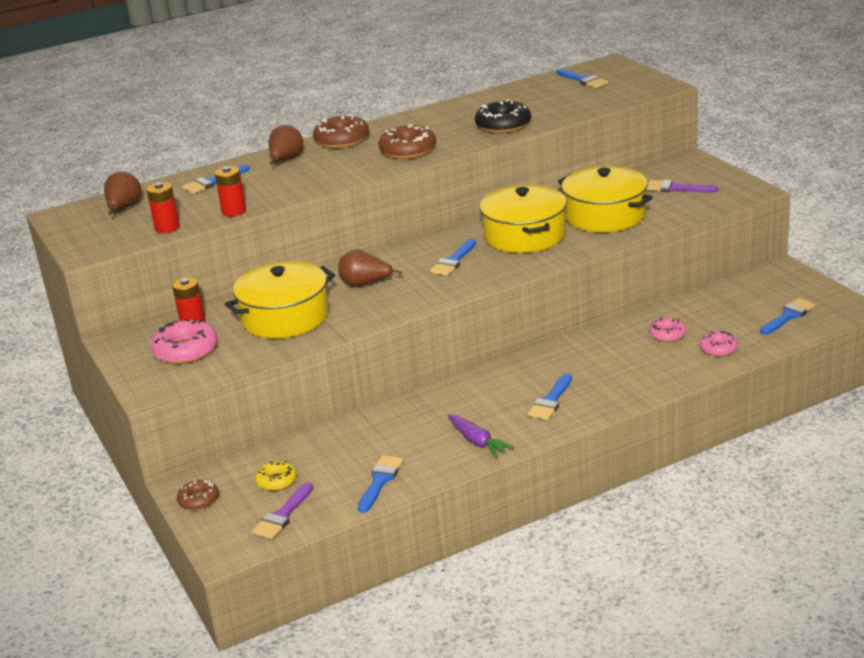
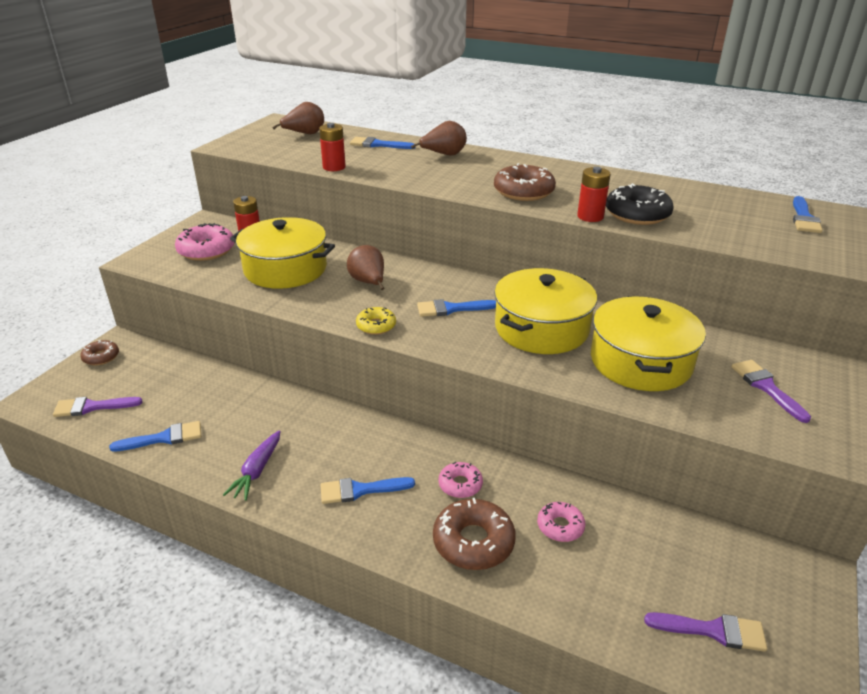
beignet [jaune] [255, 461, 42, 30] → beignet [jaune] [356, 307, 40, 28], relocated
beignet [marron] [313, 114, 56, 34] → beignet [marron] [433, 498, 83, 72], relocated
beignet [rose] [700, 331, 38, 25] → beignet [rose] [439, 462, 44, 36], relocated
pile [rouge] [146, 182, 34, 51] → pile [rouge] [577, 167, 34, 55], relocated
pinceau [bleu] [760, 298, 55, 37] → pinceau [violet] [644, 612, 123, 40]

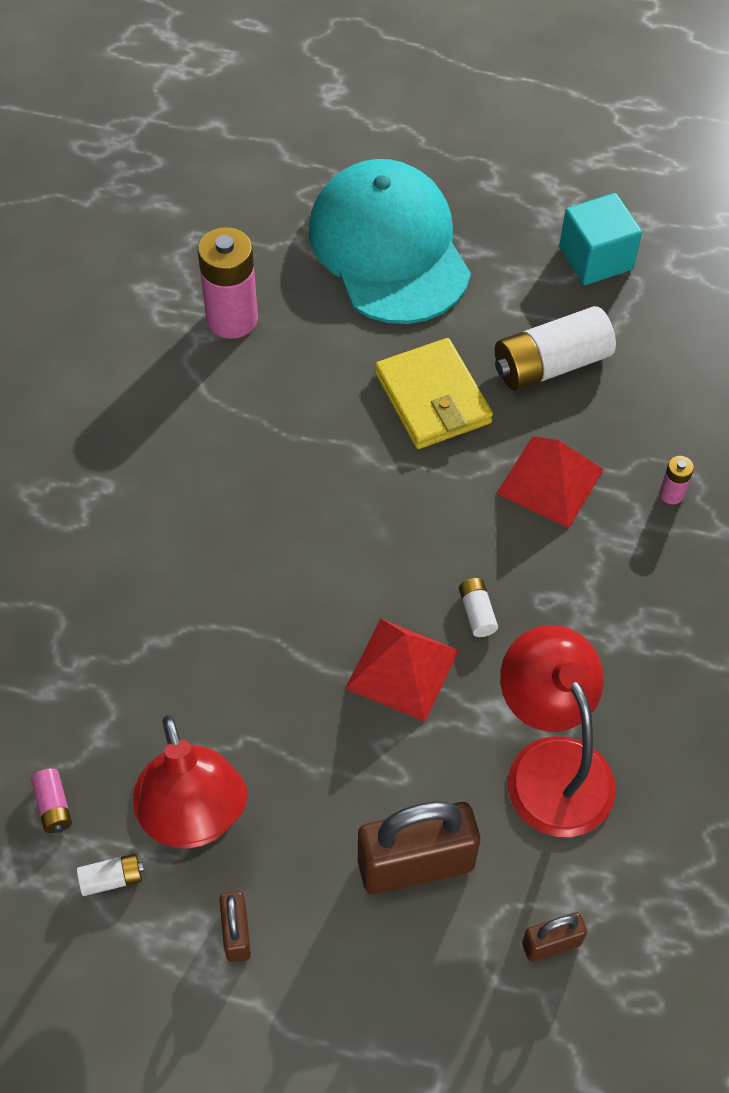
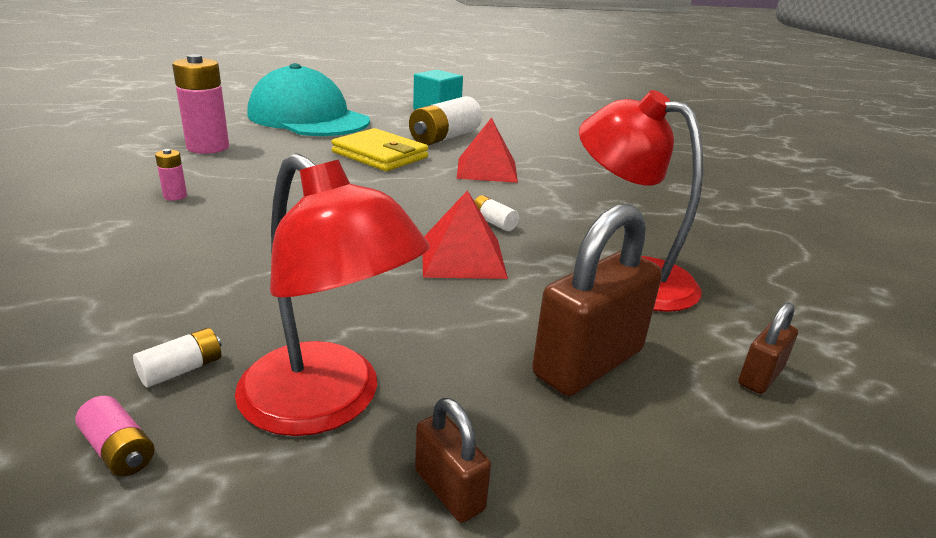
pile [blanc] [77, 854, 67, 42] → pile [blanc] [133, 328, 88, 60], relocated
pile [rose] [659, 456, 35, 48] → pile [rose] [155, 149, 32, 52], relocated

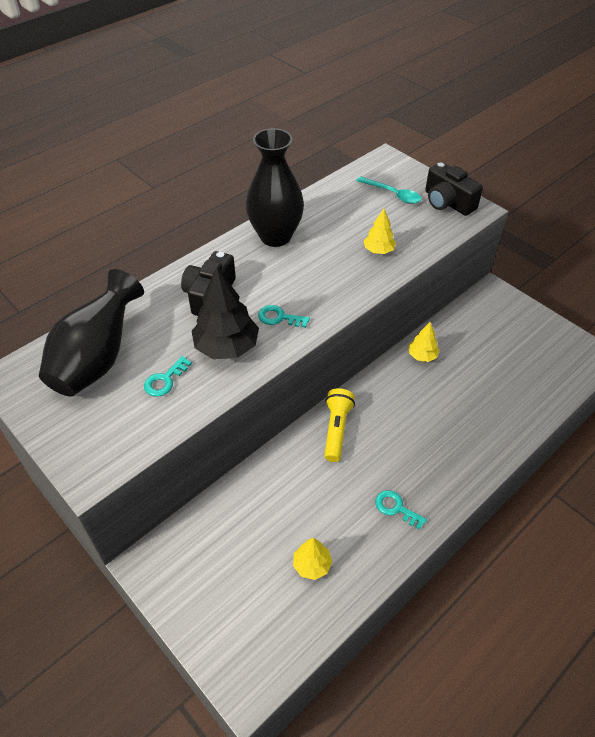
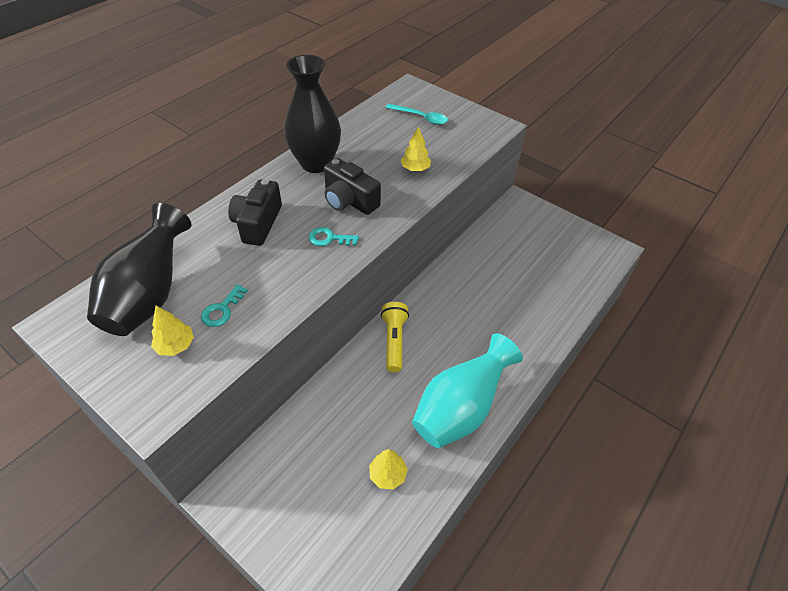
arbre [jaune] [408, 322, 32, 40] → arbre [jaune] [151, 306, 43, 50], relocated
appareil photo [noir] [425, 162, 58, 54] → appareil photo [noir] [324, 158, 57, 57], relocated
clé [turquoise] [375, 490, 52, 40] → vase [turquoise] [412, 333, 111, 115]
arbre [noir] [192, 267, 67, 92] → -

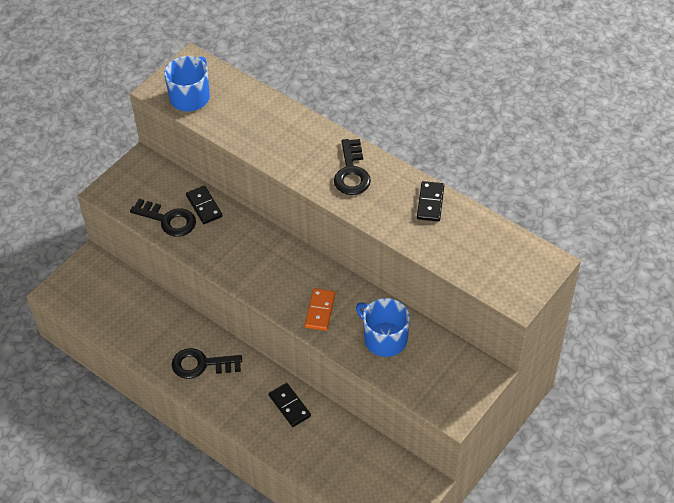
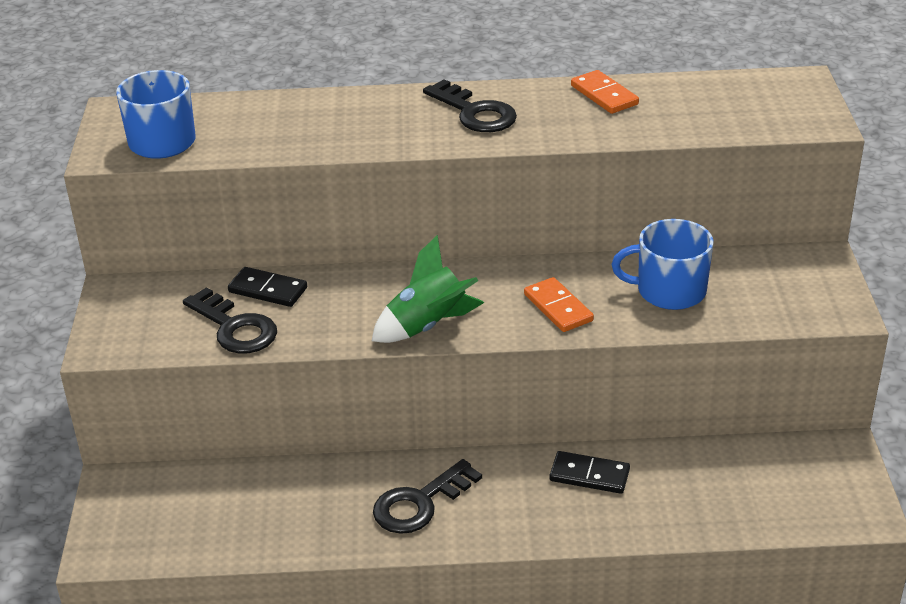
clé [noir] [130, 199, 66, 38] → clé [noir] [183, 287, 94, 67], 60 degrees clockwise
- → fusée [vert] [372, 235, 112, 108]
domino [noir] [417, 181, 27, 41] → domino [orange] [571, 70, 68, 44]

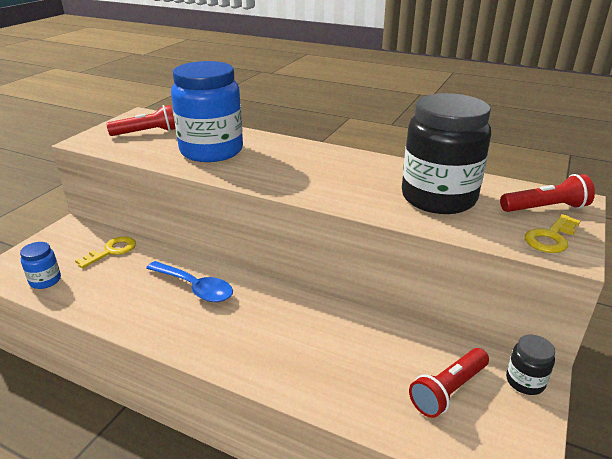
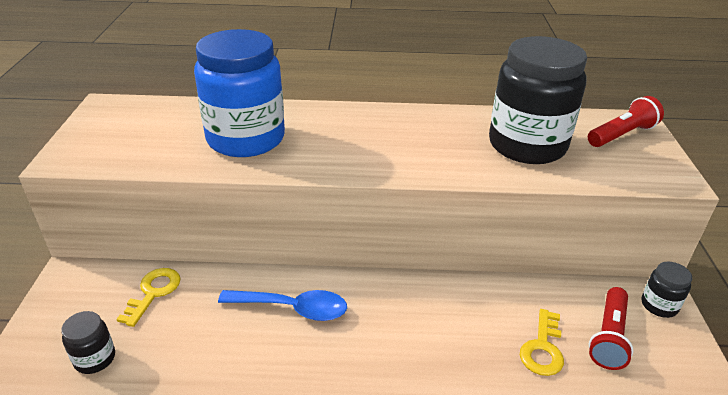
bocal [bleu] [20, 242, 41, 47] → bocal [noir] [61, 311, 54, 63]
clé [jaune] [525, 214, 55, 39] → clé [jaune] [520, 309, 44, 67], relocated
lampe de poche [rouge] [107, 105, 69, 31] → -

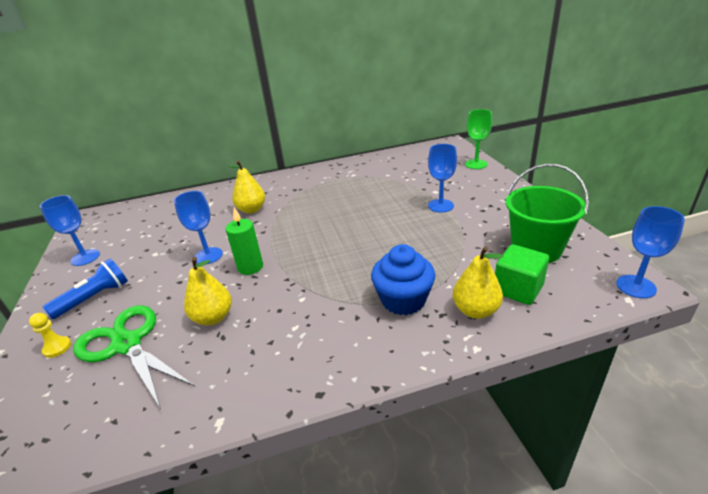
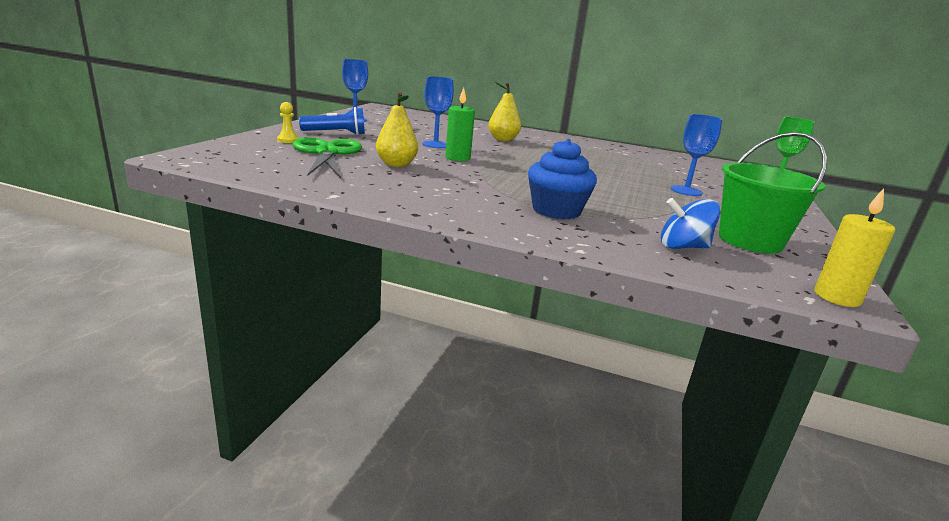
cube [vert] [495, 244, 54, 61] → toupie [bleu] [661, 198, 59, 51]
verre à pied [bleu] [616, 206, 69, 92] → bougie [jaune] [815, 188, 80, 119]
poire [jaune] [453, 246, 51, 73] → -

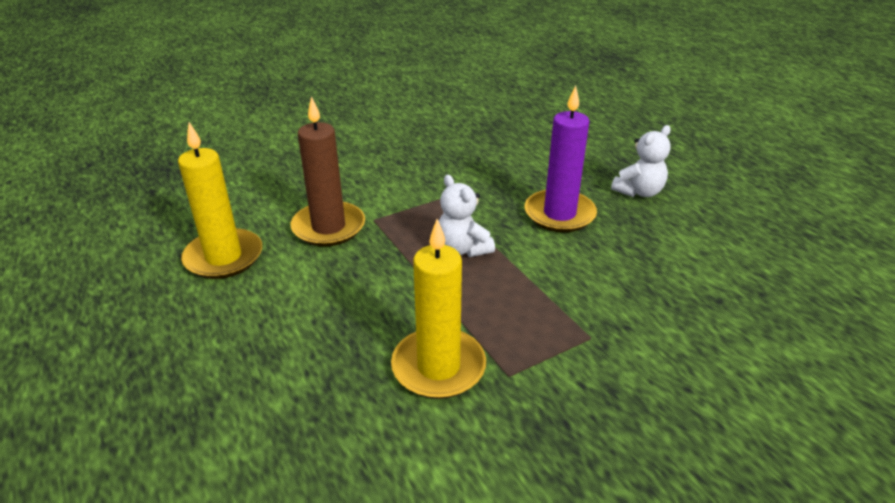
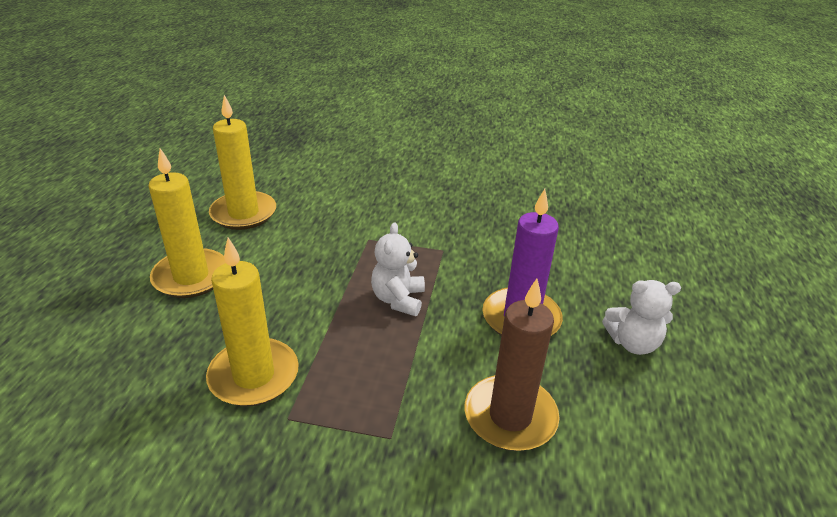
- → bougie [jaune] [148, 148, 77, 150]
bougie [marron] [291, 96, 74, 150] → bougie [marron] [465, 279, 95, 172], relocated

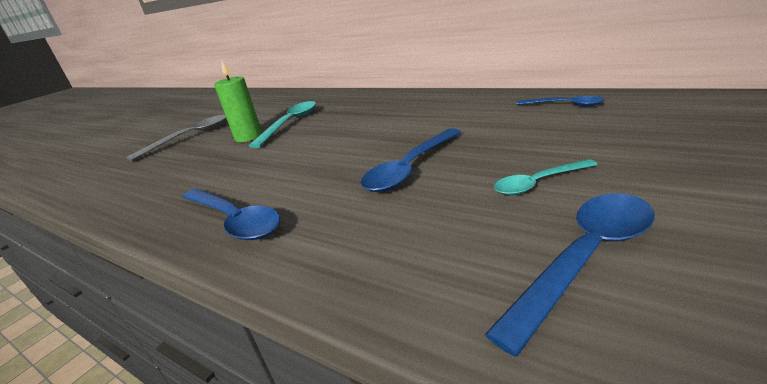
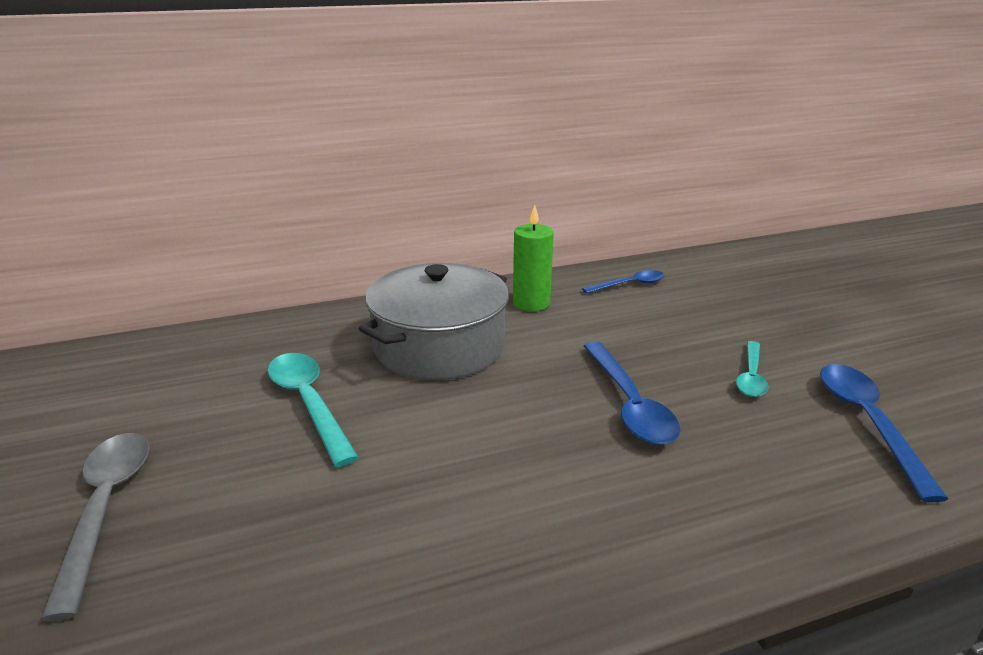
- → marmite [gris] [359, 263, 150, 117]
bougie [vert] [214, 61, 48, 81] → bougie [vert] [513, 205, 41, 106], relocated
cuillère [bleu] [182, 189, 98, 51] → -

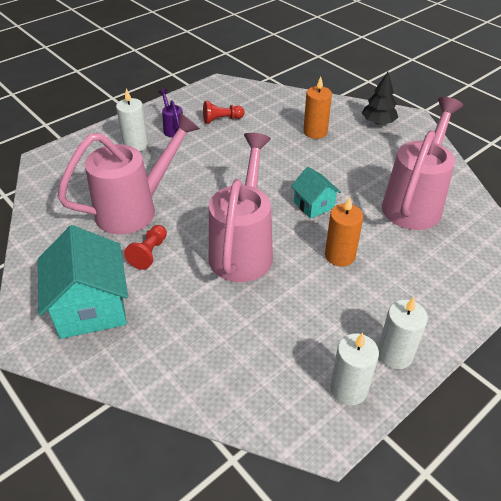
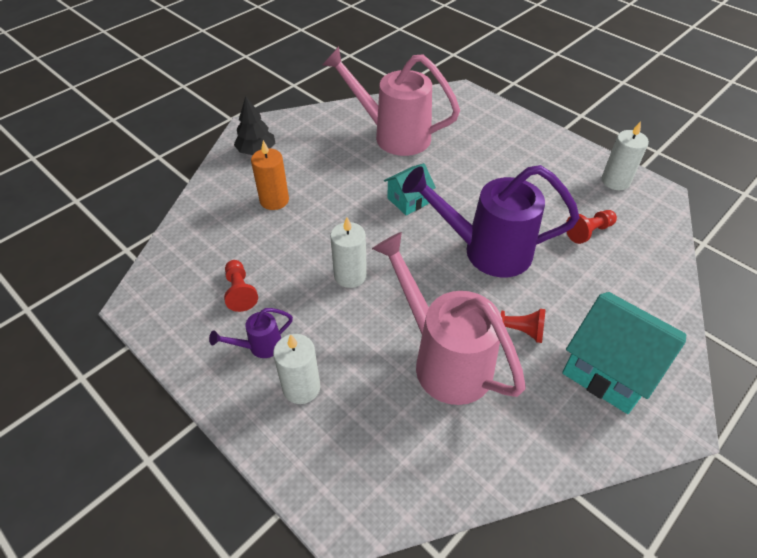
bougie [blanc] [378, 297, 50, 72] → bougie [blanc] [330, 217, 37, 71], relocated
arrosoir [rose] [209, 133, 64, 149] → arrosoir [violet] [402, 165, 177, 112]
maison [turquoise] [38, 225, 90, 114] → maison [turquoise] [562, 292, 124, 122], 60 degrees clockwise
- → pion [rouge] [566, 210, 51, 34]
bougie [orange] [325, 197, 38, 70] → -

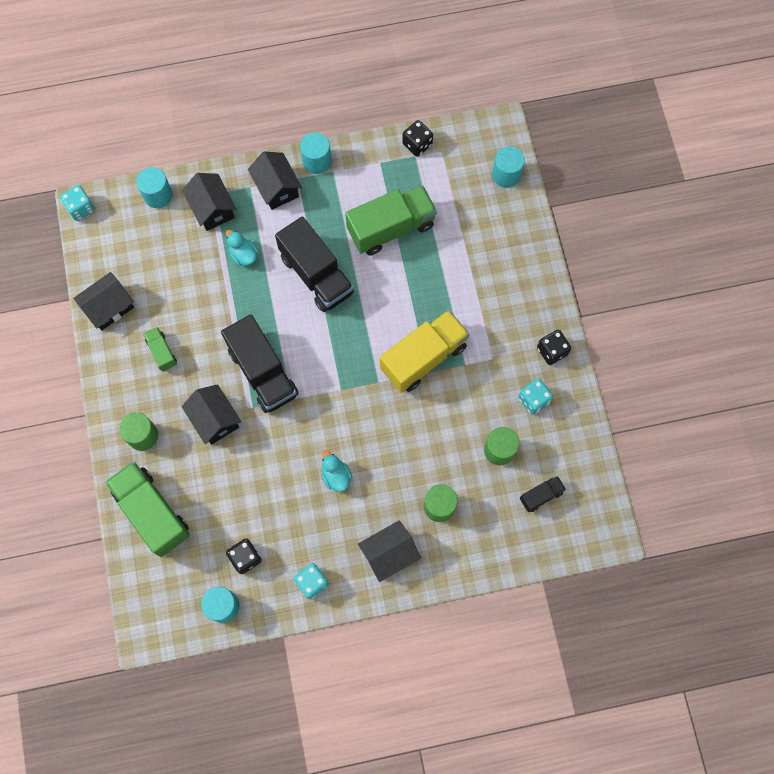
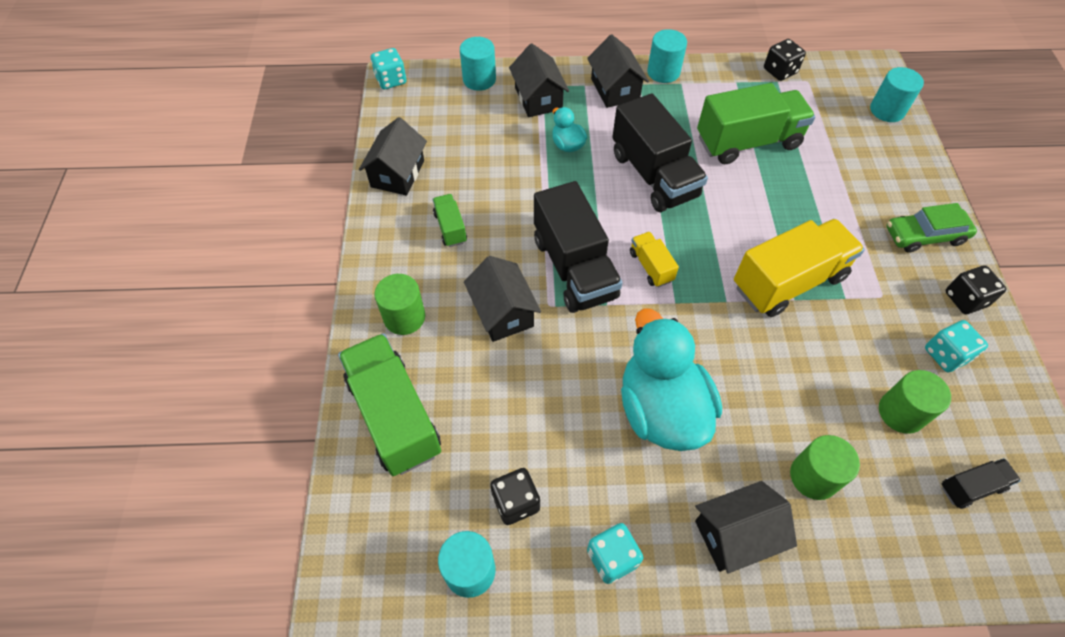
maison [noir] [73, 272, 61, 59] → maison [noir] [359, 117, 68, 78], 45 degrees counterclockwise
canard [turquoise] [322, 450, 30, 42] → canard [turquoise] [621, 308, 101, 143], x2.21
- → camion [jaune] [630, 232, 49, 55]
- → voiture [vert] [887, 203, 90, 50]

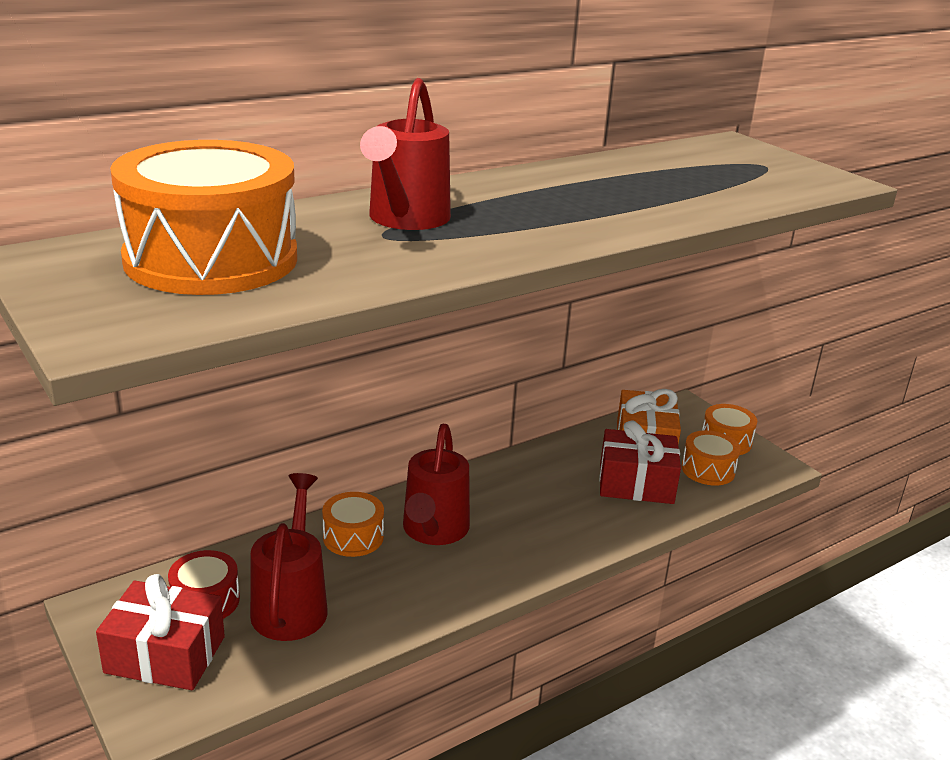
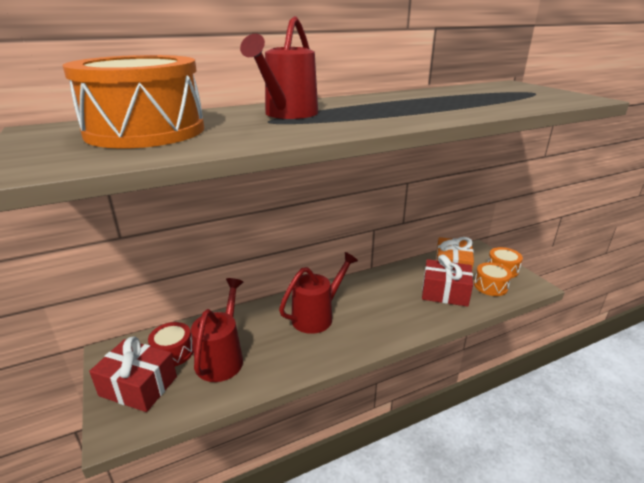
arrosoir [rouge] [403, 423, 67, 122] → arrosoir [rouge] [279, 252, 79, 82], 150 degrees counterclockwise
tambour [orange] [322, 492, 62, 65] → -

